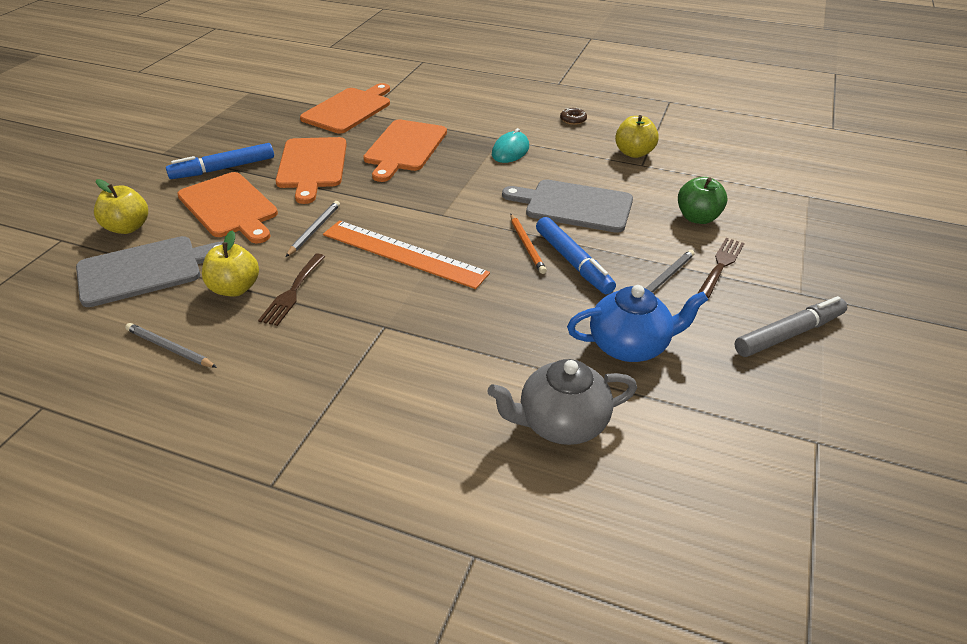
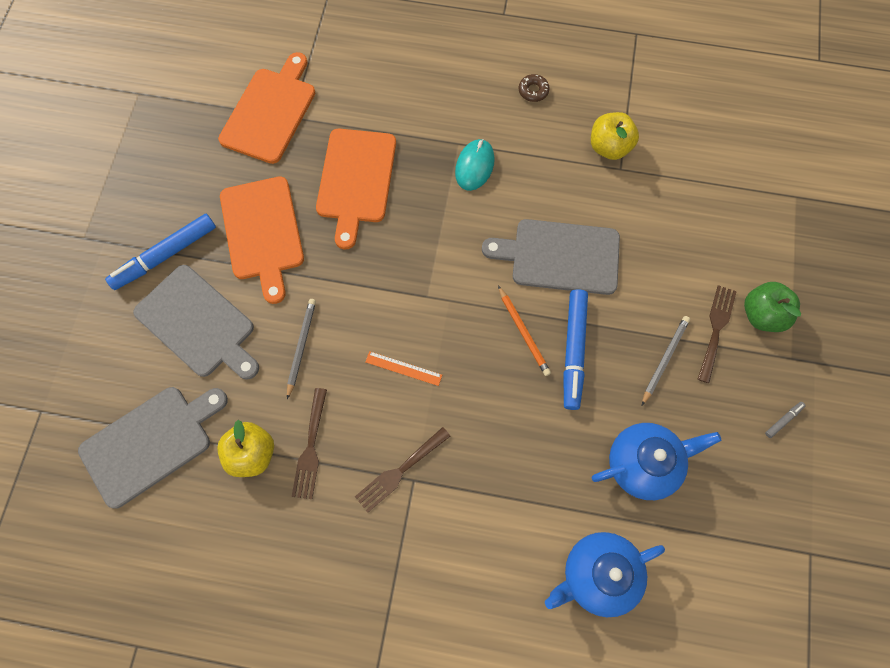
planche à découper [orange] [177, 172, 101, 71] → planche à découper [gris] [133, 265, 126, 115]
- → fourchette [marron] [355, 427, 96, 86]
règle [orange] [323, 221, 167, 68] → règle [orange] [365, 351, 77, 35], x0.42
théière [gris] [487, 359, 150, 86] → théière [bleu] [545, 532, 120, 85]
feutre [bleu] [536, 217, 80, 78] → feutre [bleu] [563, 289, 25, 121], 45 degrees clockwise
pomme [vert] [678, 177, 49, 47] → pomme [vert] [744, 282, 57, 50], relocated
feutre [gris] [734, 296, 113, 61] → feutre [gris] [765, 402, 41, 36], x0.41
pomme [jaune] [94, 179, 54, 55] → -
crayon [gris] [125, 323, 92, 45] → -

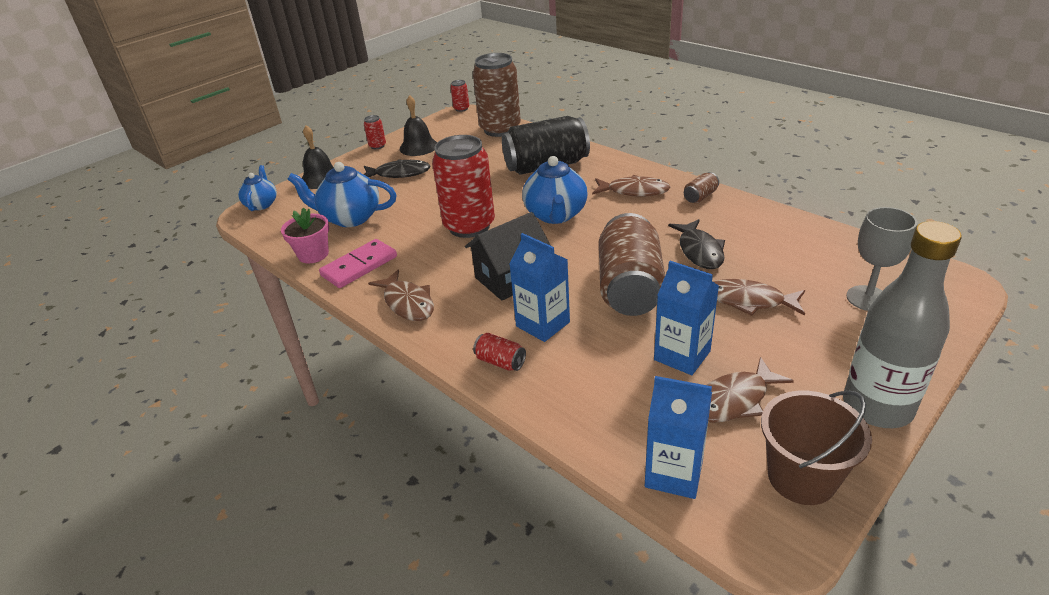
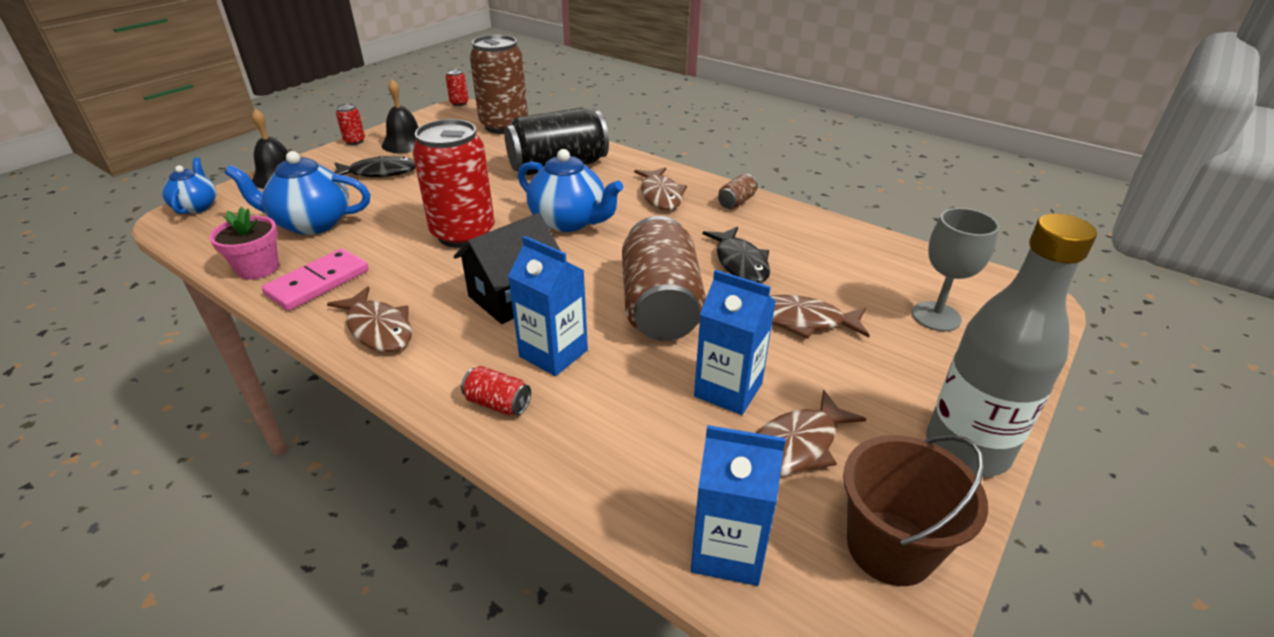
théière [bleu] [522, 156, 65, 68] → théière [bleu] [518, 149, 105, 83], 45 degrees counterclockwise
poisson [marron] [592, 175, 78, 22] → poisson [marron] [634, 167, 53, 43], 75 degrees clockwise

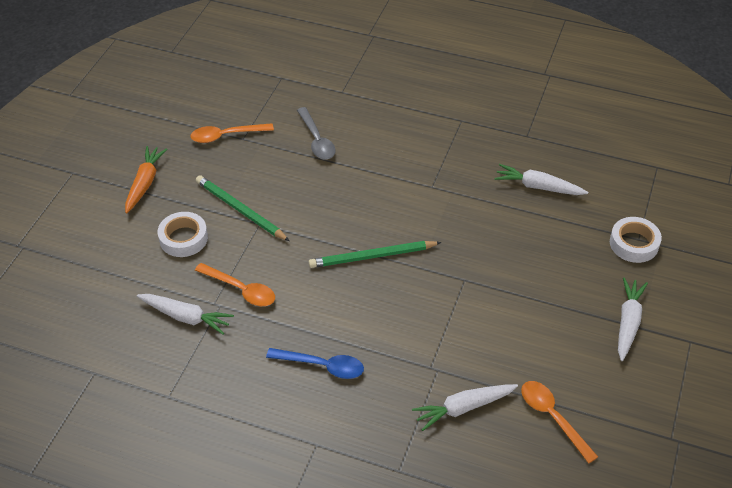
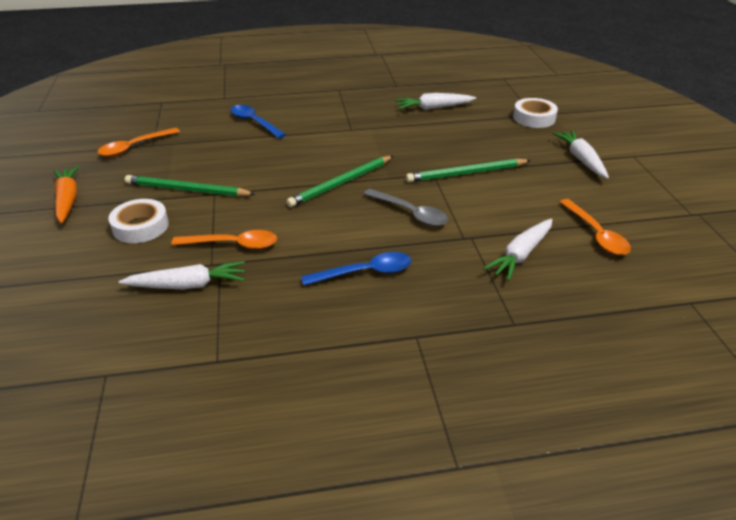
- → cuillère [bleu] [231, 105, 55, 33]
cuillère [gris] [297, 107, 38, 52] → cuillère [gris] [364, 189, 84, 37], relocated
- → crayon [vert] [406, 159, 125, 23]
cuillère [orange] [521, 381, 77, 83] → cuillère [orange] [560, 199, 71, 56], 135 degrees counterclockwise

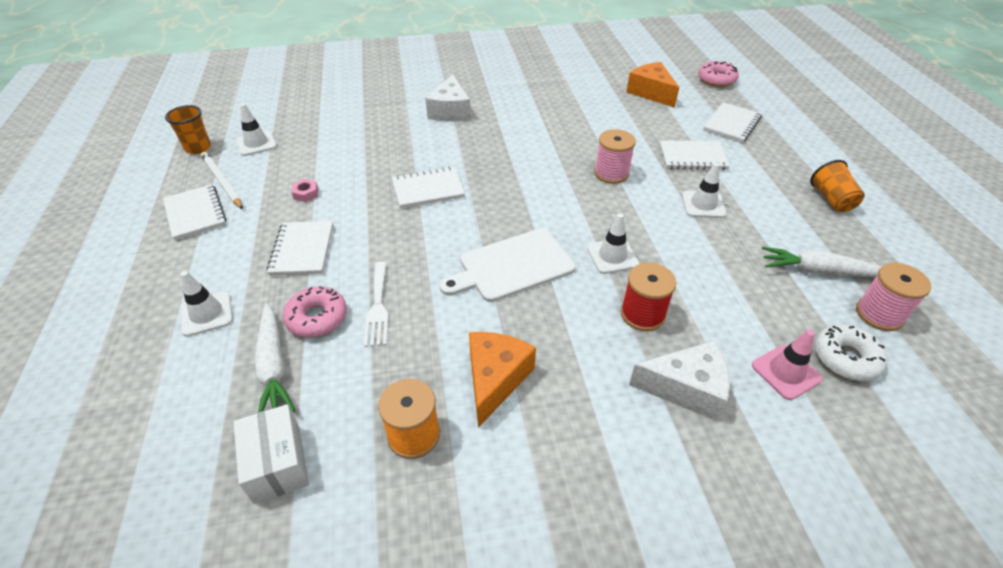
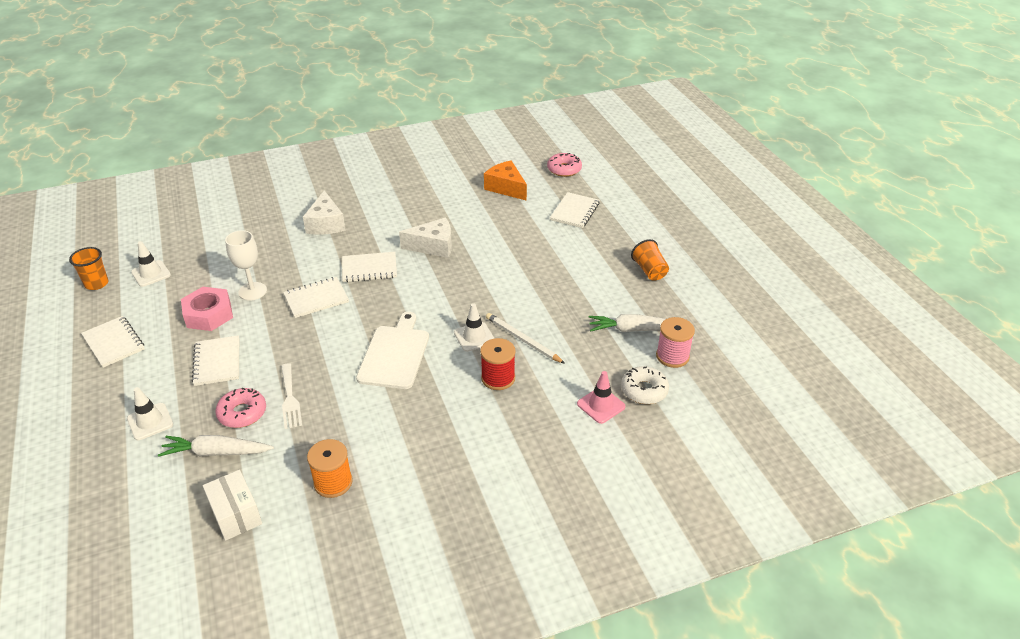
carotte [blanc] [254, 303, 41, 110] → carotte [blanc] [158, 435, 116, 22], 120 degrees clockwise
écrou [rose] [291, 179, 27, 23] → écrou [rose] [181, 287, 52, 44], x2.17
- → verre à pied [blanc] [225, 230, 42, 70]
carnet [blanc] [659, 140, 71, 30] → carnet [blanc] [342, 252, 55, 30], relocated
planche à découper [blanc] [439, 228, 137, 74] → planche à découper [blanc] [356, 312, 73, 77], 135 degrees clockwise
fromage [blanc] [629, 341, 101, 80] → fromage [blanc] [399, 217, 53, 41], relocated
crayon [blanc] [201, 152, 42, 57] → crayon [blanc] [486, 313, 79, 51], relocated
fromage [orange] [469, 332, 67, 96] → -
bobine [rose] [594, 129, 42, 55] → -
cône de chantier [blanc] [682, 163, 45, 55] → -

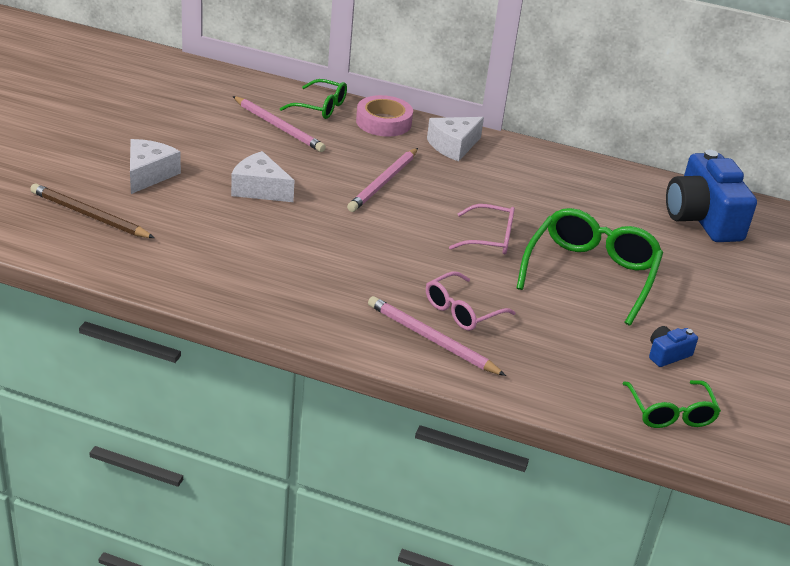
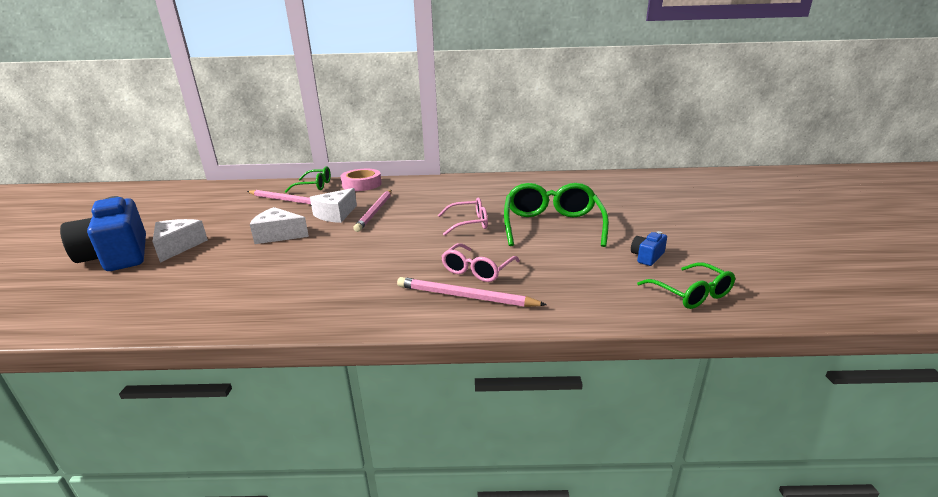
appareil photo [bleu] [666, 150, 91, 92] → appareil photo [bleu] [60, 196, 86, 75], relocated
fromage [blanc] [427, 117, 57, 44] → fromage [blanc] [310, 188, 47, 35], relocated
crayon [marron] [30, 184, 124, 54] → -

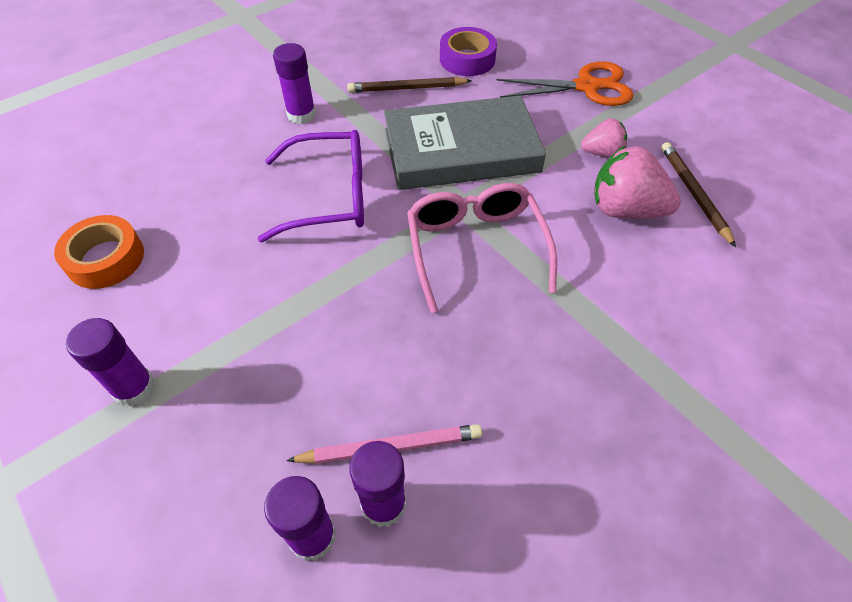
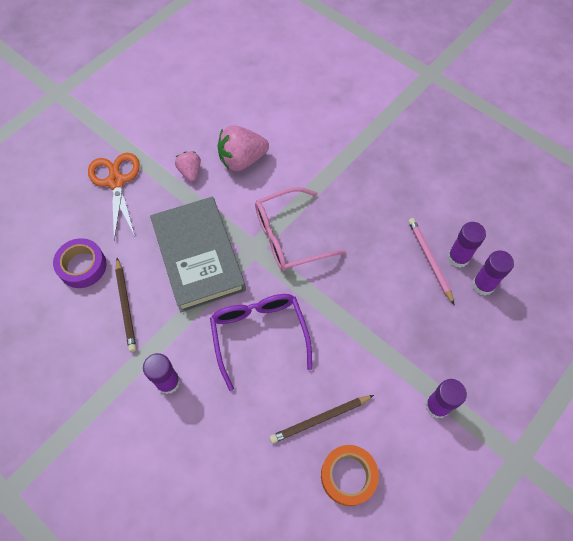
fraise [rose] [594, 146, 87, 73] → fraise [rose] [218, 125, 51, 46], 60 degrees clockwise
crayon [marron] [661, 142, 75, 105] → crayon [marron] [269, 395, 105, 49], relocated

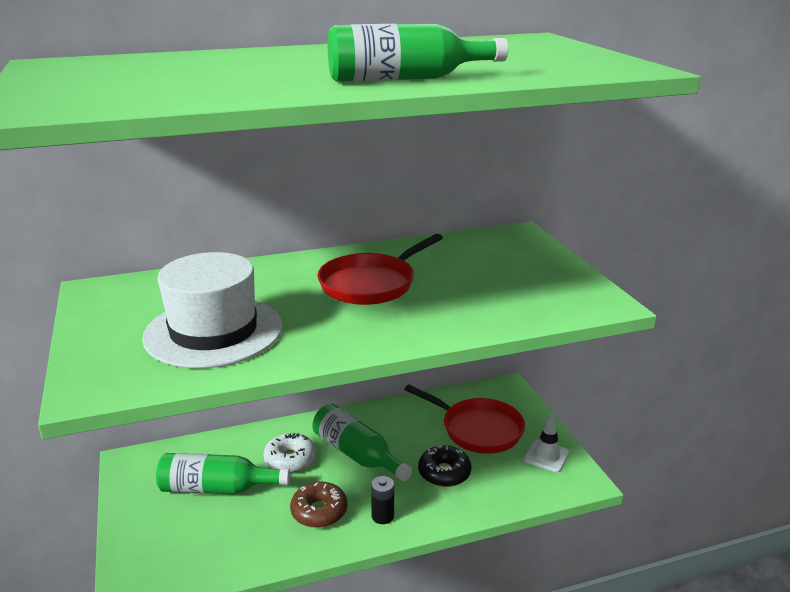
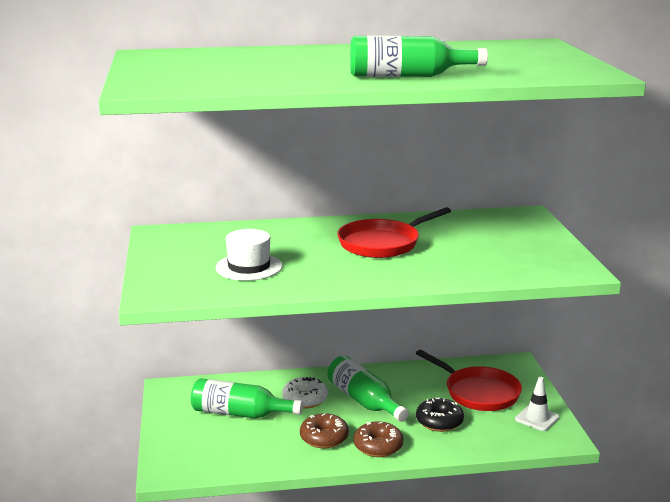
chapeau [blanc] [142, 252, 141, 116] → chapeau [blanc] [216, 229, 66, 52], x0.61
pile [noir] [371, 476, 23, 48] → beignet [marron] [354, 421, 49, 36]

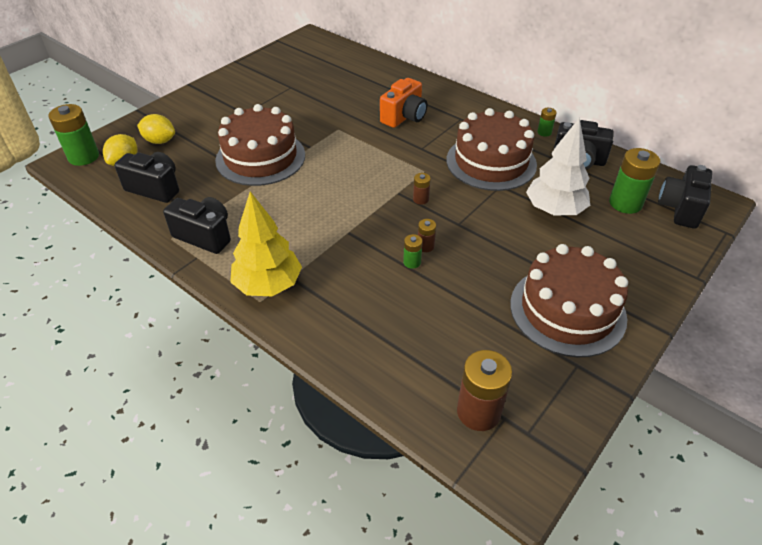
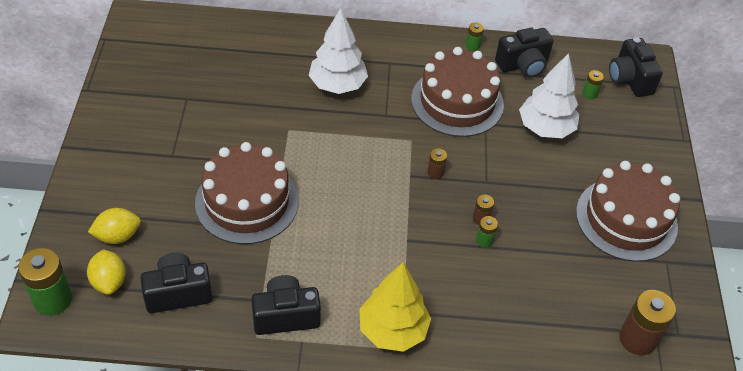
appareil photo [orange] [380, 78, 47, 50] → arbre [blanc] [308, 8, 60, 86]
pile [vert] [609, 148, 51, 66] → pile [vert] [582, 70, 22, 29], x0.50

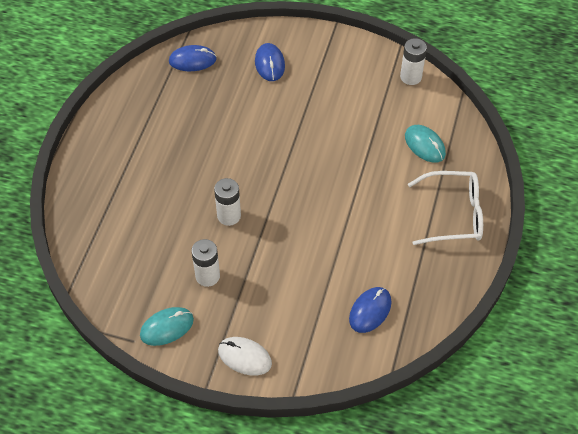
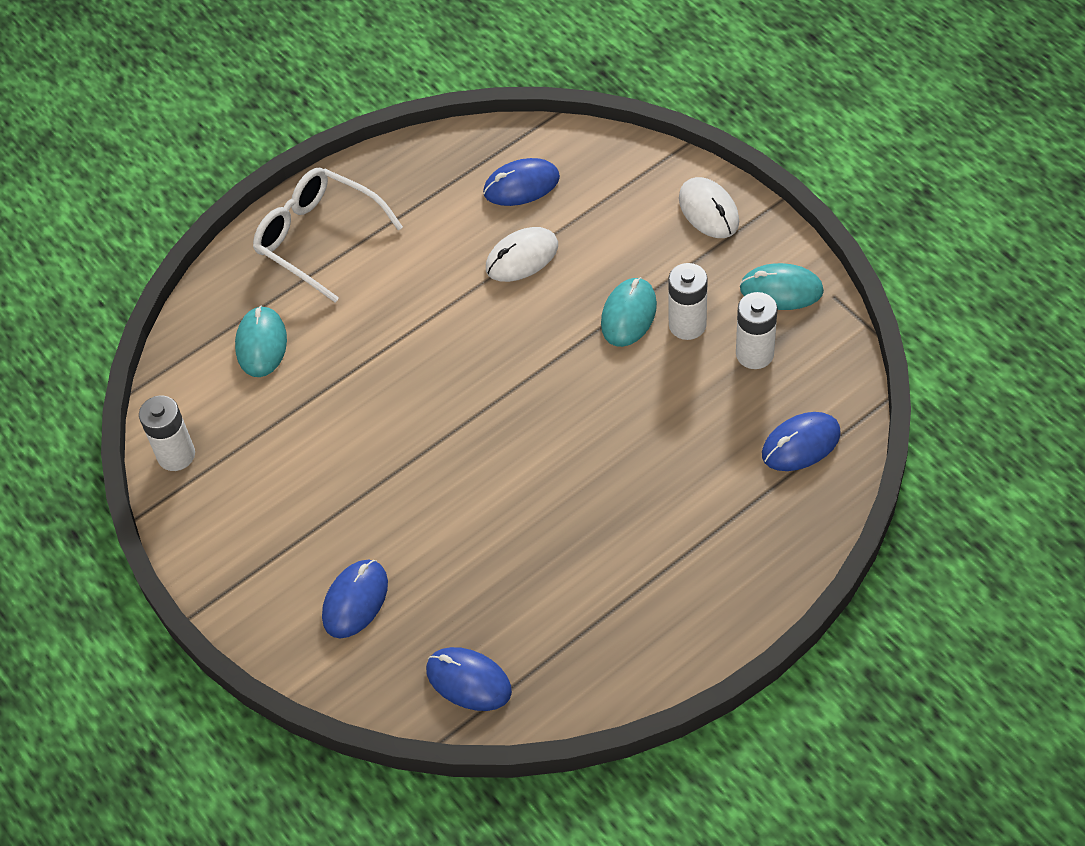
- → souris [blanc] [486, 227, 72, 55]
- → souris [turquoise] [601, 277, 56, 70]
pile [blanc] [214, 178, 27, 48] → pile [blanc] [736, 292, 42, 77], relocated
- → souris [bleu] [762, 412, 79, 59]

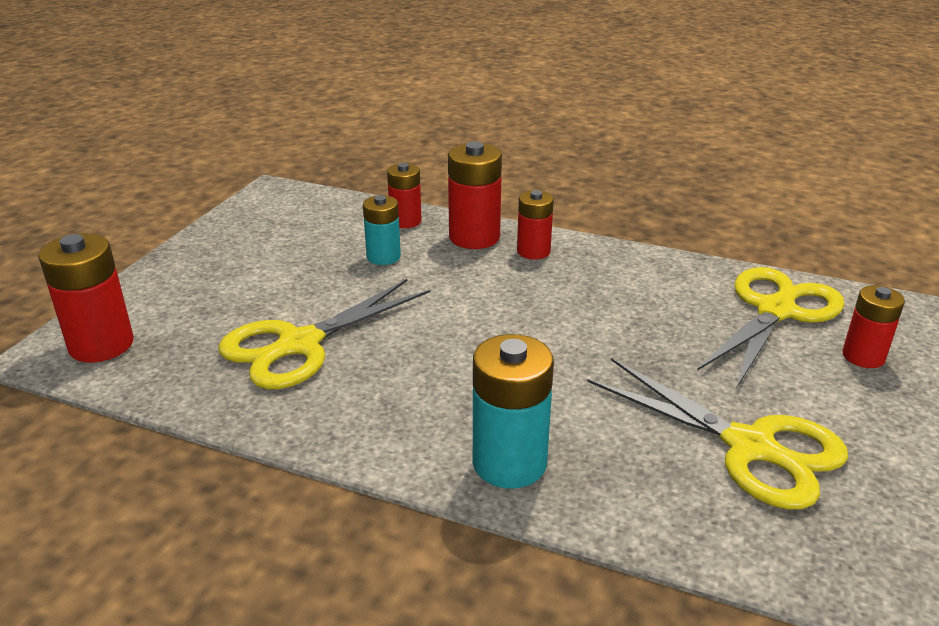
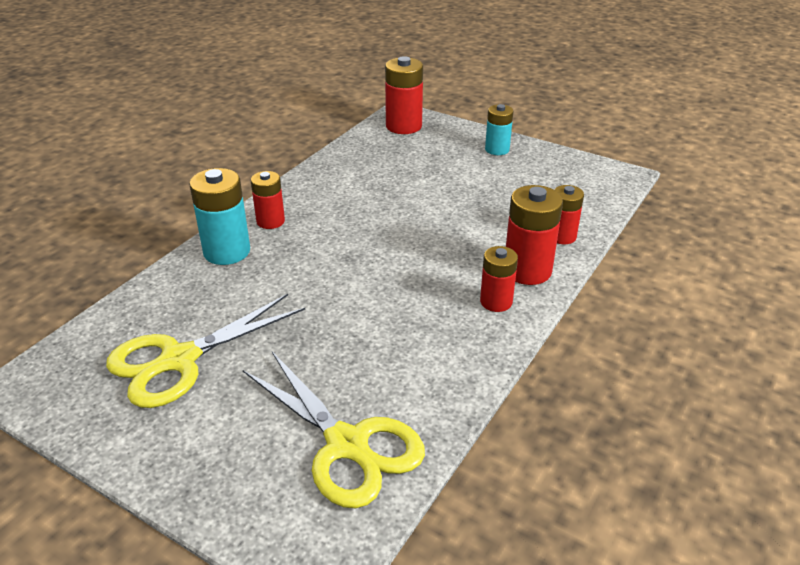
pile [rouge] [842, 285, 63, 83] → pile [rouge] [251, 171, 34, 58], relocated
pile [turquoise] [363, 195, 38, 70] → pile [turquoise] [485, 104, 28, 51], relocated
ciseaux [jaune] [218, 279, 212, 110] → -

